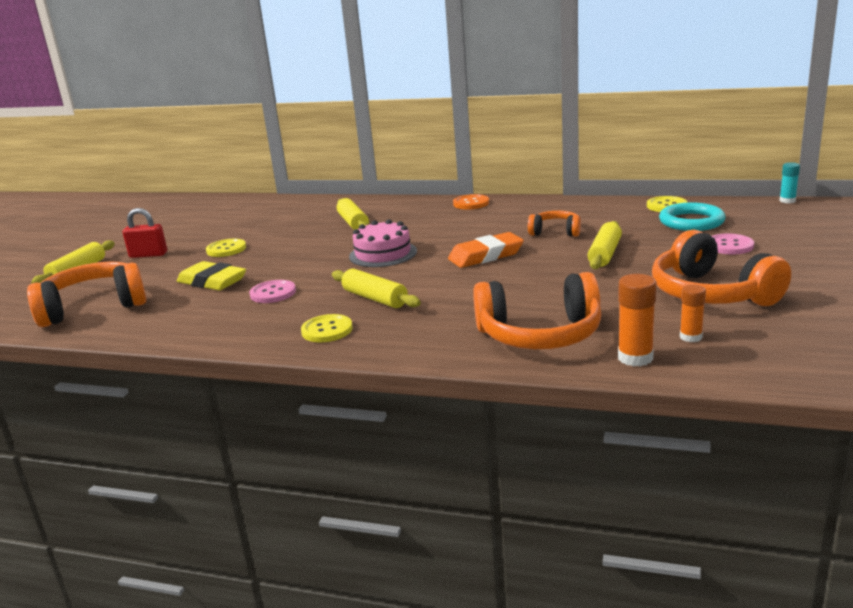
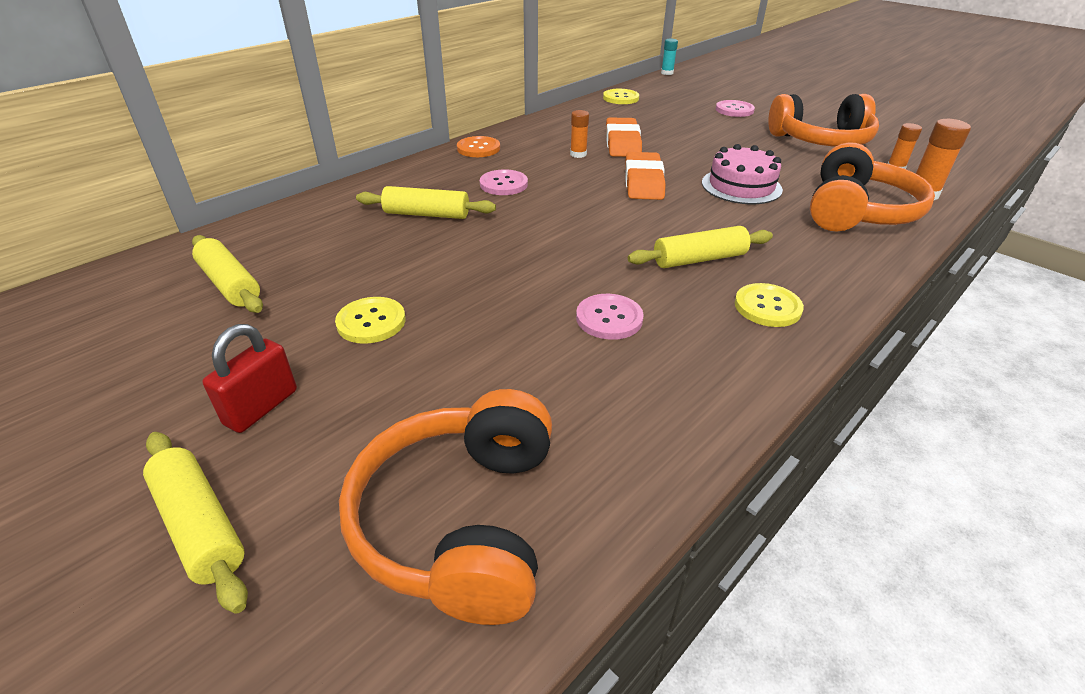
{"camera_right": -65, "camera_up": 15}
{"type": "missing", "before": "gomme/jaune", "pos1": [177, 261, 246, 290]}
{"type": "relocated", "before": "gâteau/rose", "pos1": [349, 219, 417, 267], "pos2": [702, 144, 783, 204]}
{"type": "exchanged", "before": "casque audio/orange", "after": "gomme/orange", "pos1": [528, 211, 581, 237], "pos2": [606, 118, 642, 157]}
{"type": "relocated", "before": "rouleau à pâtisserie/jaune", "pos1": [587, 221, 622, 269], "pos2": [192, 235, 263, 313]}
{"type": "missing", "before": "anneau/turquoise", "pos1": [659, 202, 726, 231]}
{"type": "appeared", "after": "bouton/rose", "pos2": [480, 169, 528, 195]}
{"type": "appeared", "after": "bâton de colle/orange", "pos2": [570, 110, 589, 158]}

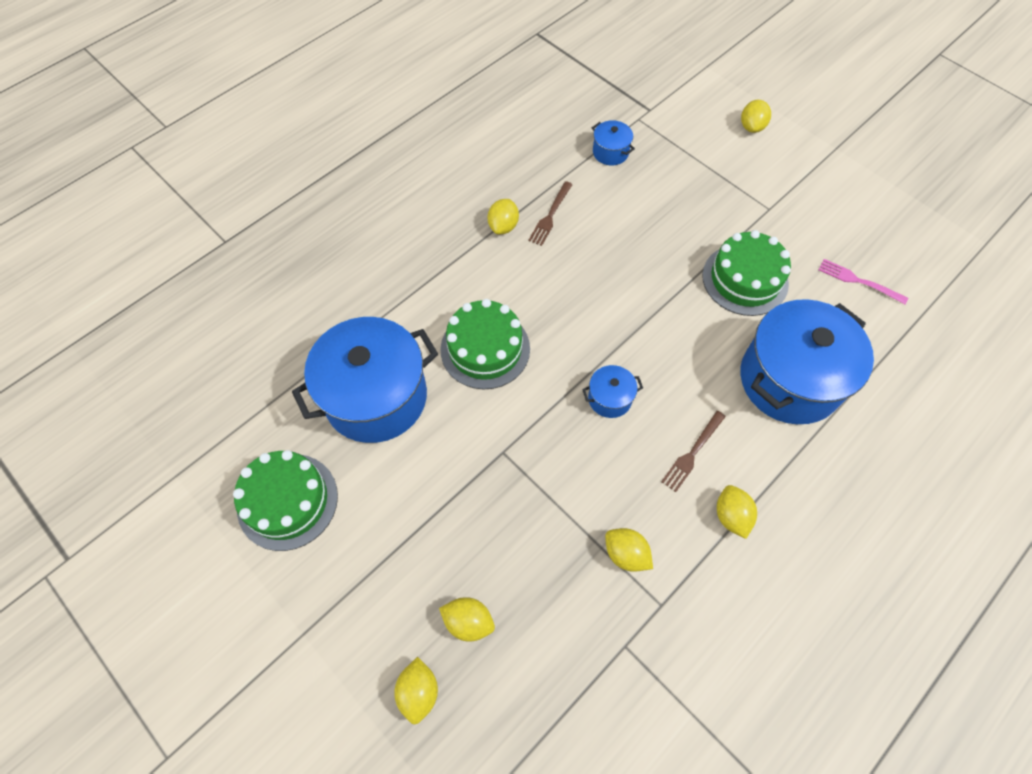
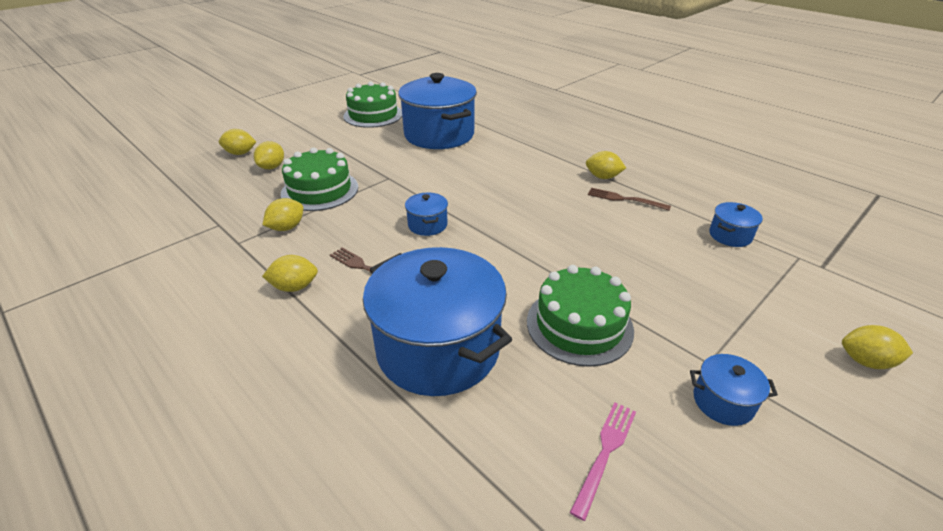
{"camera_right": 90, "camera_up": -25}
{"type": "relocated", "before": "gâteau/vert", "pos1": [441, 299, 530, 389], "pos2": [281, 147, 358, 211]}
{"type": "appeared", "after": "marmite/bleu", "pos2": [690, 354, 778, 426]}

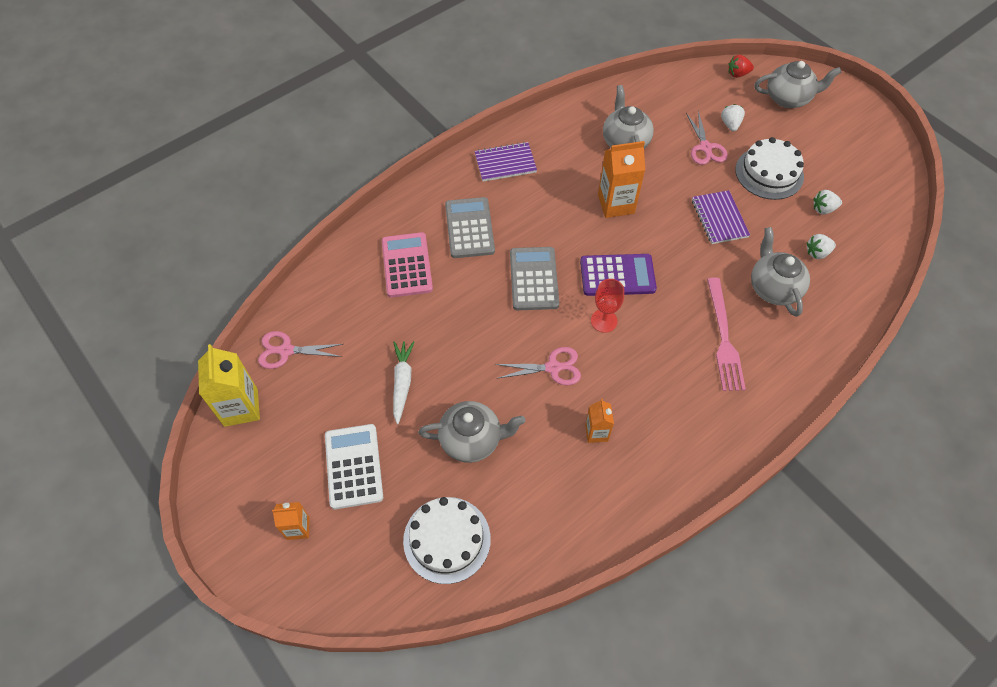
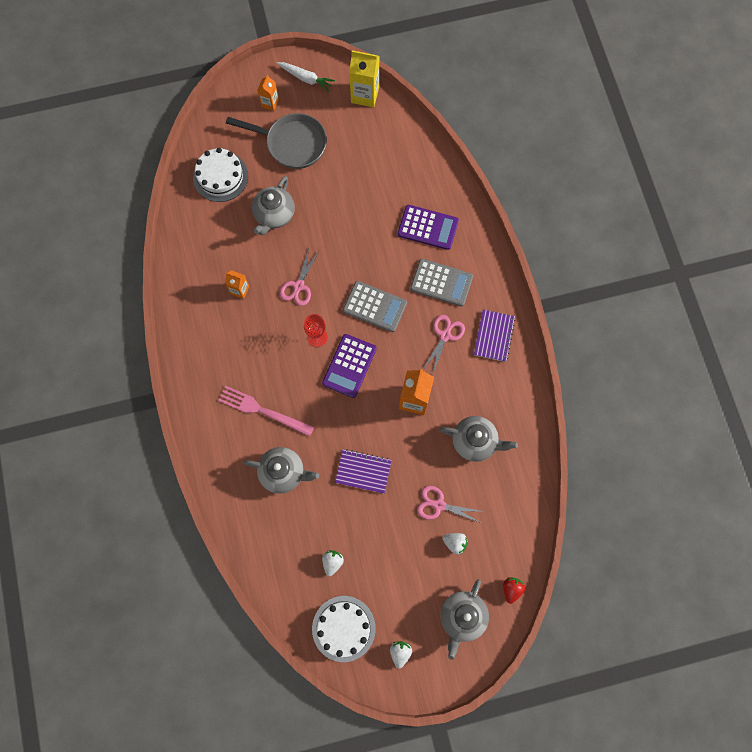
{"camera_right": 115, "camera_up": 15}
{"type": "relocated", "before": "ciseaux/rose", "pos1": [258, 331, 343, 369], "pos2": [423, 315, 465, 373]}
{"type": "exchanged", "before": "calculatrice/blanc", "after": "poêle/gris", "pos1": [325, 424, 383, 509], "pos2": [226, 113, 327, 169]}
{"type": "colour", "before": "calculatrice/rose", "after": "calculatrice/violet", "pos1": [382, 232, 433, 298], "pos2": [398, 205, 459, 250]}
{"type": "relocated", "before": "carotte/blanc", "pos1": [393, 341, 415, 424], "pos2": [277, 62, 335, 92]}
{"type": "relocated", "before": "gâteau/blanc", "pos1": [735, 137, 804, 200], "pos2": [312, 596, 376, 662]}
{"type": "relocated", "before": "fraise/blanc", "pos1": [806, 234, 836, 259], "pos2": [390, 641, 412, 669]}

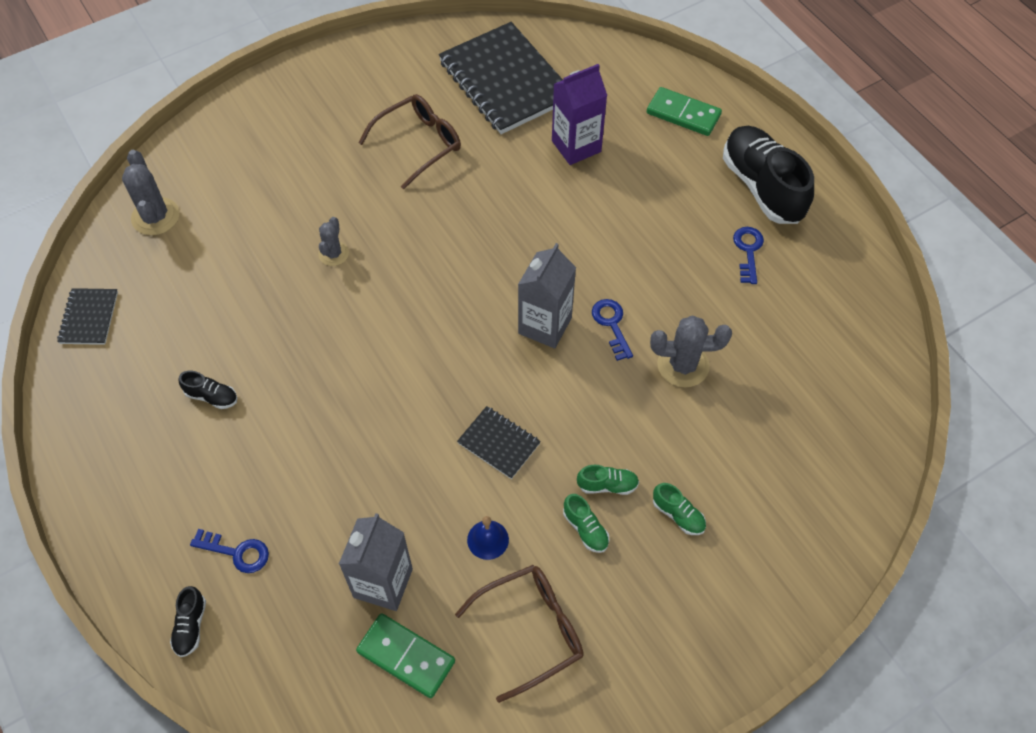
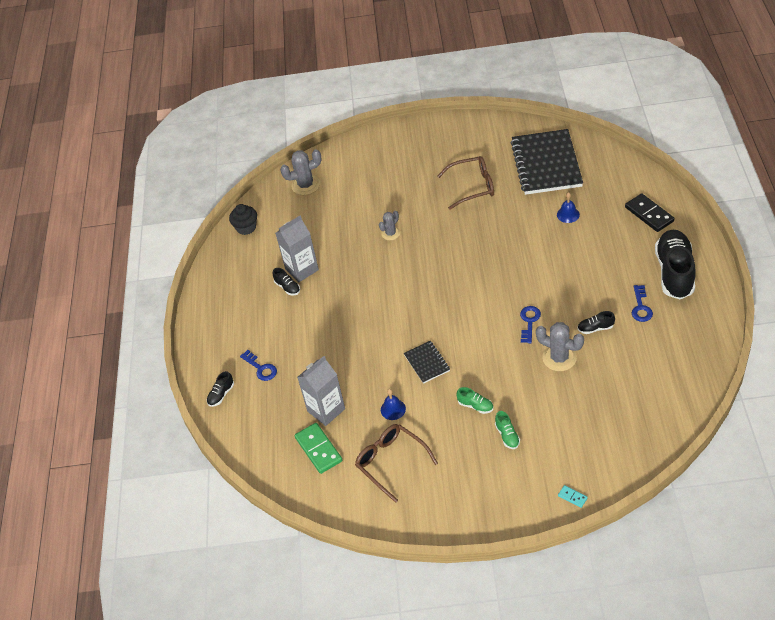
{"camera_right": 35, "camera_up": -10}
{"type": "exchanged", "before": "carnet/noir", "after": "muffin/noir", "pos1": [57, 288, 118, 345], "pos2": [229, 204, 257, 235]}
{"type": "spun", "before": "cactus/gris", "pos1": [122, 150, 179, 235], "pos2": [280, 149, 322, 195], "turn": 60}
{"type": "spun", "before": "lunettes/marron", "pos1": [455, 565, 584, 703], "pos2": [355, 424, 438, 503], "turn": -135}
{"type": "relocated", "before": "brique de lait/gris", "pos1": [518, 243, 576, 349], "pos2": [276, 216, 319, 282]}
{"type": "exchanged", "before": "brique de lait/violet", "after": "cloche/bleu", "pos1": [552, 64, 607, 165], "pos2": [557, 192, 580, 223]}
{"type": "missing", "before": "chaussure/vert", "pos1": [563, 494, 609, 553]}
{"type": "colour", "before": "domino/vert", "after": "domino/noir", "pos1": [647, 87, 722, 136], "pos2": [625, 193, 675, 232]}
{"type": "spun", "before": "clé/bleu", "pos1": [733, 227, 764, 284], "pos2": [632, 285, 653, 322], "turn": 150}
{"type": "appeared", "after": "domino/turquoise", "pos2": [558, 485, 588, 508]}
{"type": "appeared", "after": "chaussure/noir", "pos2": [577, 311, 615, 334]}

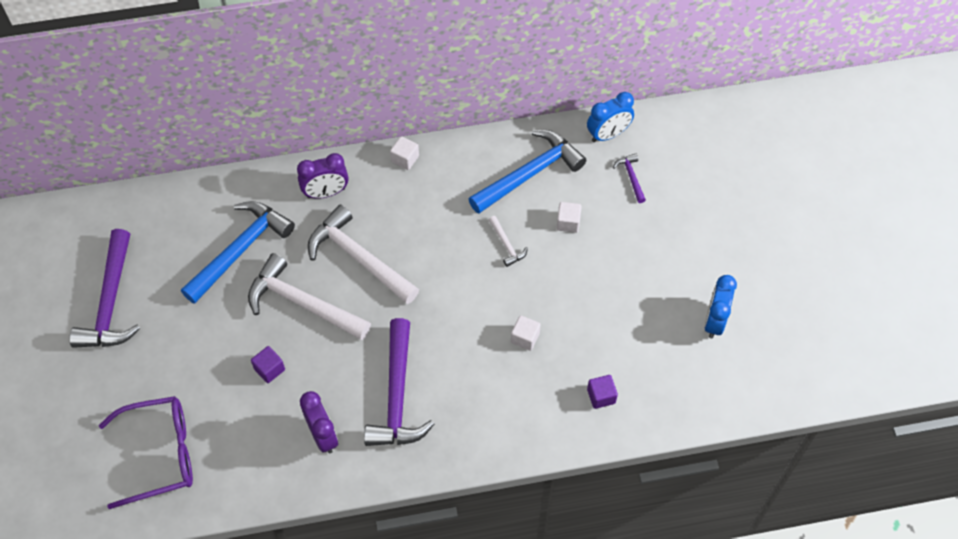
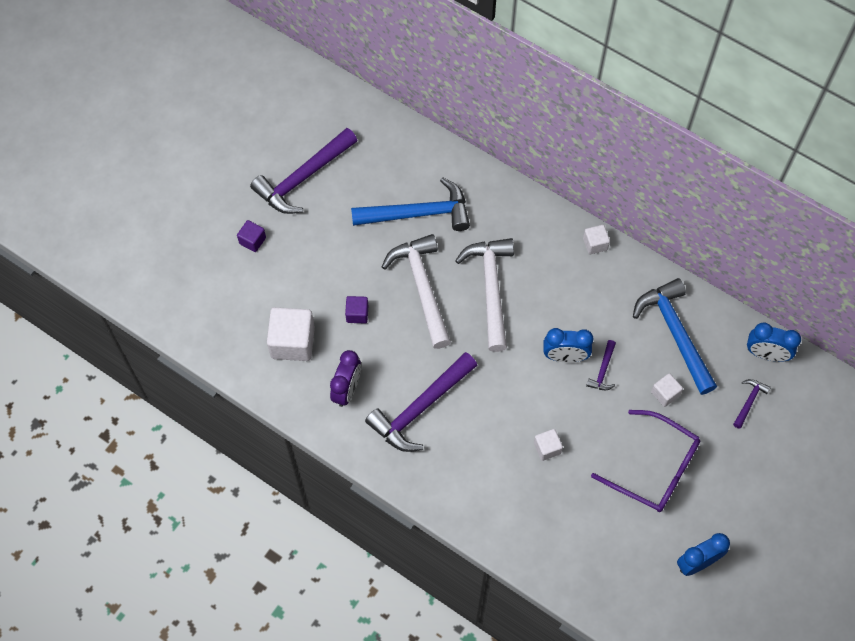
{"camera_right": 45, "camera_up": 5}
{"type": "relocated", "before": "lunettes/violet", "pos1": [99, 396, 193, 509], "pos2": [591, 410, 700, 512]}
{"type": "missing", "before": "réveil/violet", "pos1": [297, 153, 349, 199]}
{"type": "spun", "before": "marteau/bleu", "pos1": [469, 130, 586, 214], "pos2": [633, 278, 717, 395], "turn": -120}
{"type": "colour", "before": "marteau/blanc", "after": "marteau/violet", "pos1": [489, 216, 528, 267], "pos2": [586, 340, 616, 390]}
{"type": "relocated", "before": "cube/violet", "pos1": [587, 375, 618, 409], "pos2": [237, 220, 266, 252]}
{"type": "appeared", "after": "cube/blanc", "pos2": [267, 307, 315, 361]}
{"type": "appeared", "after": "réveil/bleu", "pos2": [543, 328, 594, 363]}

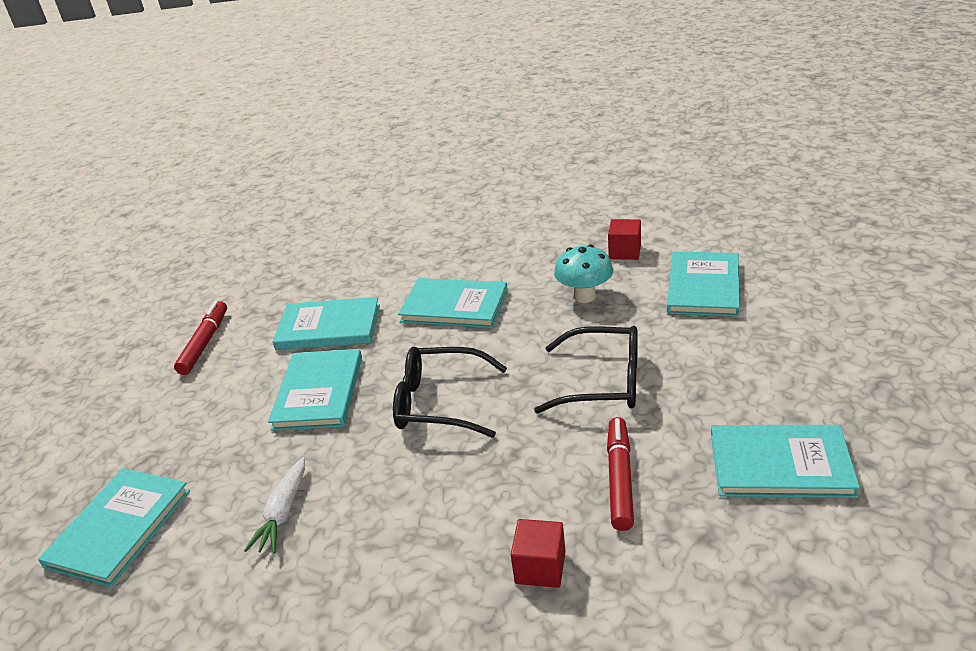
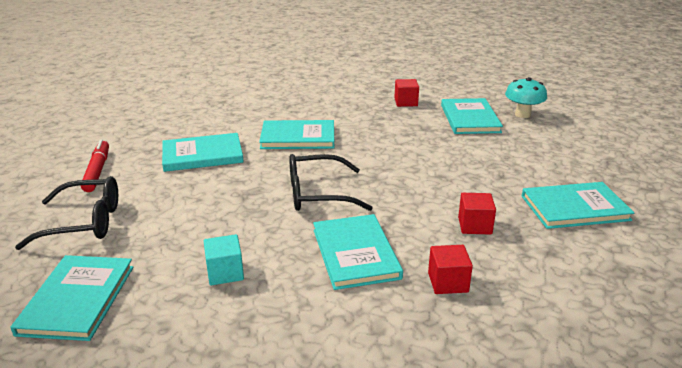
{"camera_right": -20, "camera_up": -5}
{"type": "exchanged", "before": "carotte/blanc", "after": "cube/turquoise", "pos1": [244, 457, 305, 553], "pos2": [204, 234, 244, 286]}
{"type": "relocated", "before": "livre/turquoise", "pos1": [268, 349, 362, 431], "pos2": [313, 214, 403, 290]}
{"type": "relocated", "before": "lunettes/noir", "pos1": [534, 326, 638, 413], "pos2": [15, 176, 118, 250]}
{"type": "relocated", "before": "champignon/turquoise", "pos1": [554, 245, 613, 303], "pos2": [505, 77, 547, 118]}
{"type": "exchanged", "before": "feutre/rouge", "after": "cube/rouge", "pos1": [607, 417, 634, 531], "pos2": [458, 193, 496, 235]}

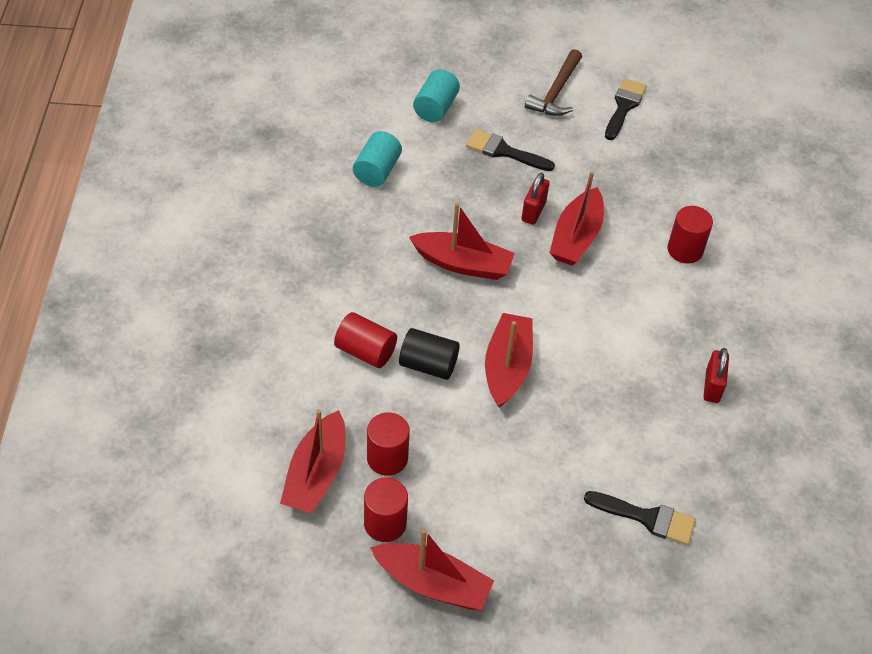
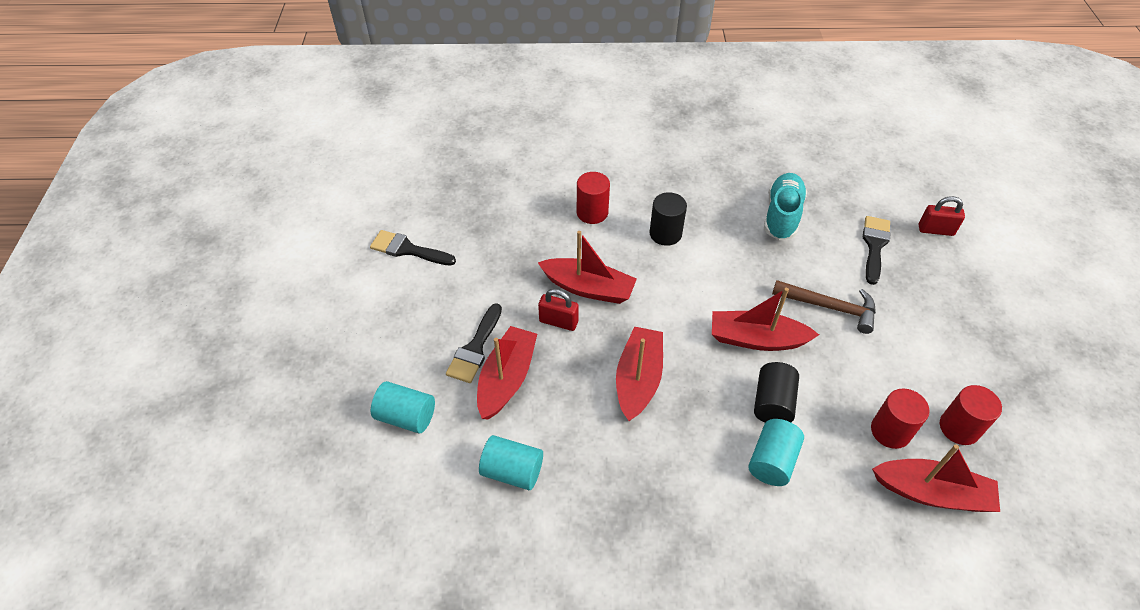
{"camera_right": -90, "camera_up": 0}
{"type": "colour", "before": "cylindre/rouge", "after": "cylindre/turquoise", "pos1": [334, 312, 397, 368], "pos2": [748, 419, 804, 486]}
{"type": "relocated", "before": "bateau/rouge", "pos1": [370, 529, 494, 610], "pos2": [477, 326, 537, 419]}
{"type": "relocated", "before": "marteau/marron", "pos1": [525, 49, 582, 116], "pos2": [772, 280, 876, 334]}
{"type": "relocated", "before": "cadenas/rouge", "pos1": [703, 348, 729, 403], "pos2": [919, 196, 965, 236]}
{"type": "appeared", "after": "cylindre/noir", "pos2": [649, 192, 687, 246]}
{"type": "appeared", "after": "chaussure/turquoise", "pos2": [764, 173, 807, 240]}

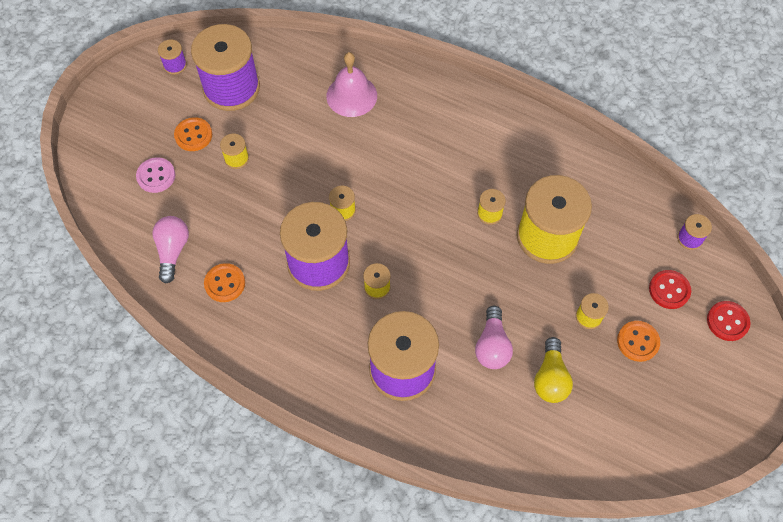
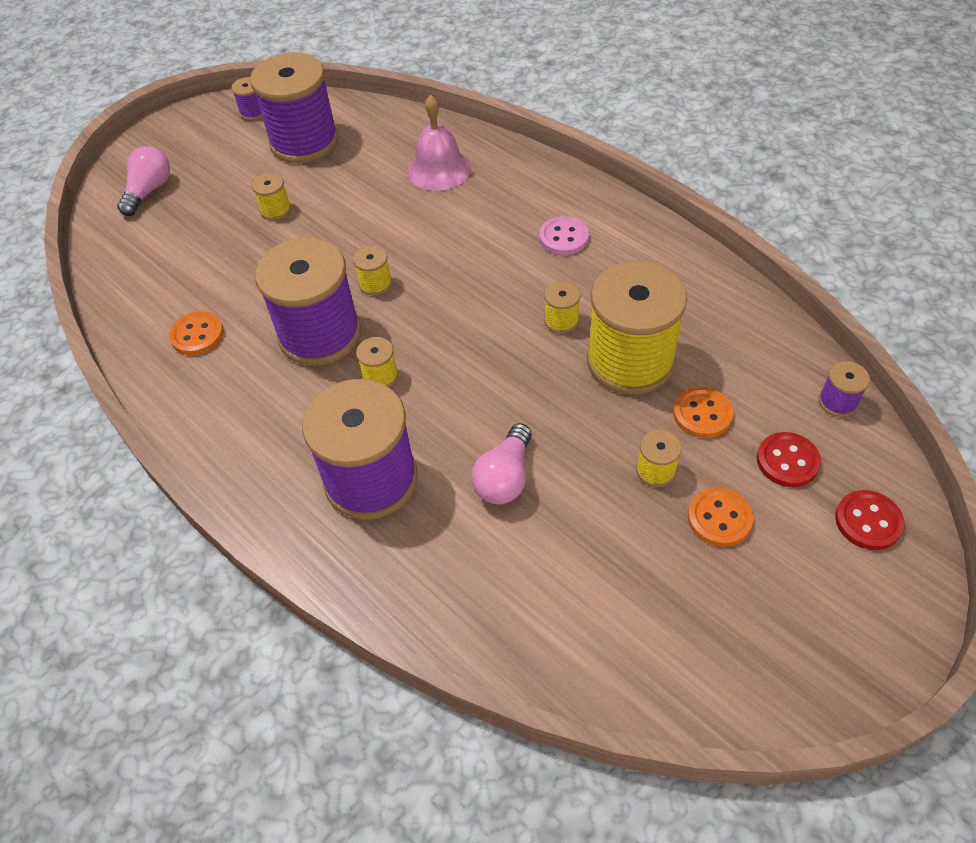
{"camera_right": 20, "camera_up": -10}
{"type": "relocated", "before": "bouton/rose", "pos1": [136, 157, 175, 193], "pos2": [539, 216, 589, 255]}
{"type": "relocated", "before": "ampoule/rose", "pos1": [152, 216, 189, 283], "pos2": [117, 146, 170, 216]}
{"type": "relocated", "before": "bouton/orange", "pos1": [174, 117, 212, 151], "pos2": [673, 387, 734, 438]}
{"type": "missing", "before": "ampoule/jaune", "pos1": [534, 337, 573, 403]}

